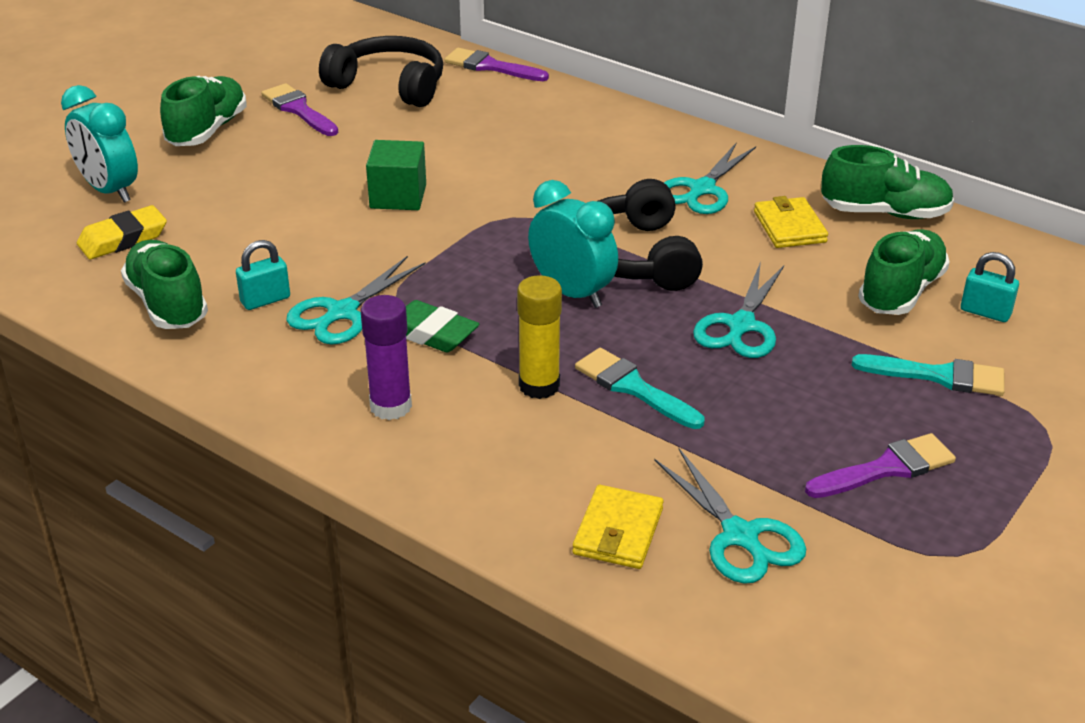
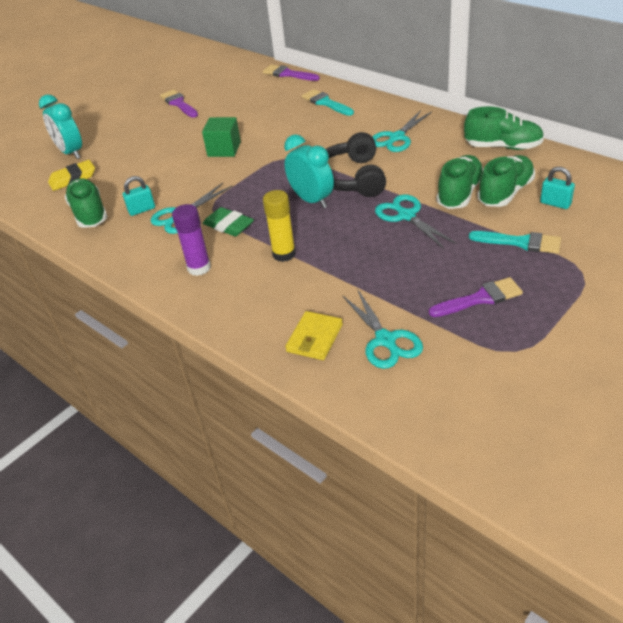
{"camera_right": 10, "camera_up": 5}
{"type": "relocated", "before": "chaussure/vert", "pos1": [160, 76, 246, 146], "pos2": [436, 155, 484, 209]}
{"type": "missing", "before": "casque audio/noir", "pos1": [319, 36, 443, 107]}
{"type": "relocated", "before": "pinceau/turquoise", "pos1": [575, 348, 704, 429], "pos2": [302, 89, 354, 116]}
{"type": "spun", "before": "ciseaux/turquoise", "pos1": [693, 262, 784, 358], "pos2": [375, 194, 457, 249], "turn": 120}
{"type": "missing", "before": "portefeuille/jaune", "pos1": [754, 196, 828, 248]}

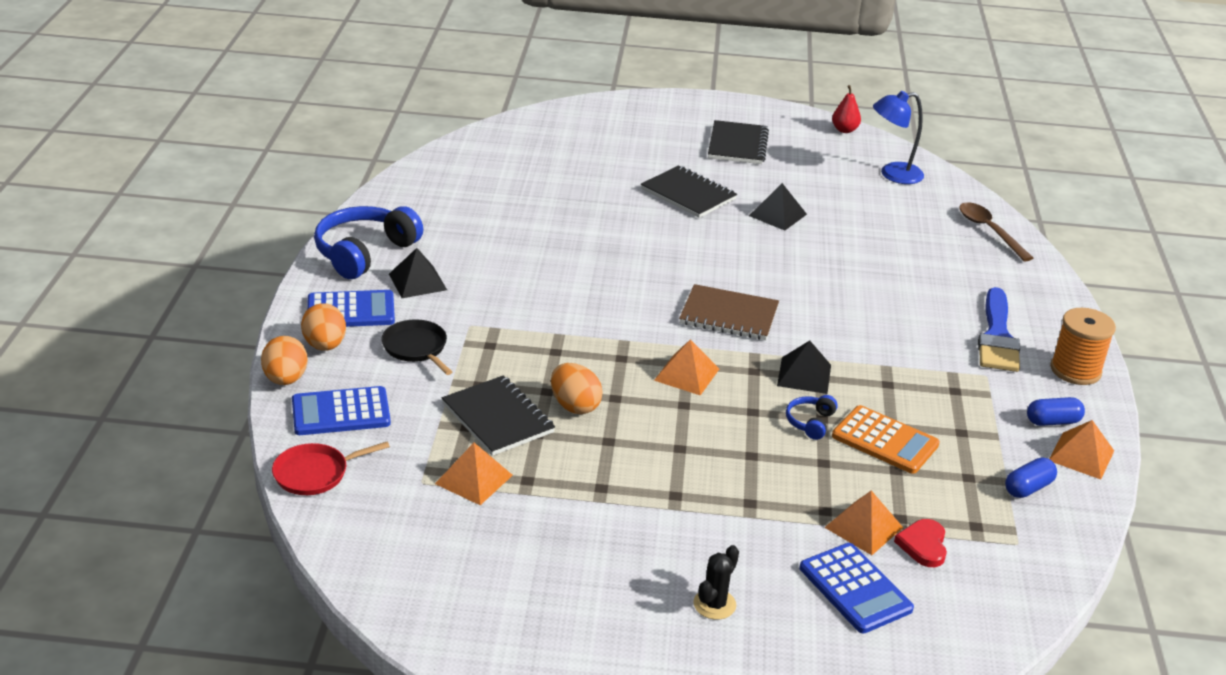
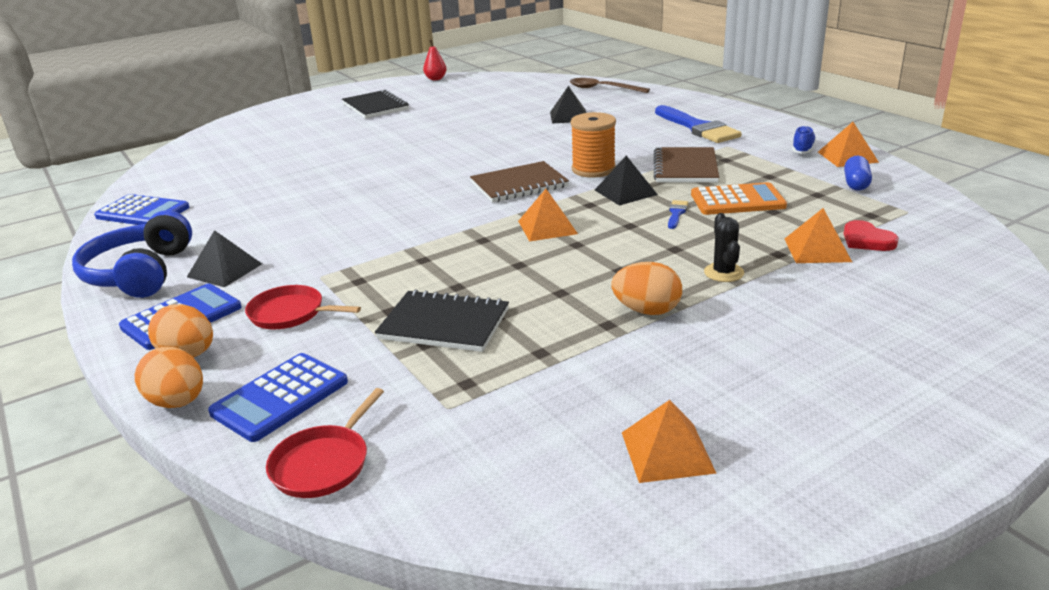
{"camera_right": -35, "camera_up": -5}
{"type": "colour", "before": "poêle/noir", "after": "poêle/rouge", "pos1": [381, 319, 452, 375], "pos2": [245, 285, 361, 329]}
{"type": "relocated", "before": "pyramide/orange", "pos1": [435, 443, 513, 505], "pos2": [622, 400, 716, 483]}
{"type": "relocated", "before": "œuf/orange", "pos1": [551, 363, 603, 414], "pos2": [611, 262, 682, 315]}
{"type": "missing", "before": "carnet/noir", "pos1": [641, 165, 737, 218]}
{"type": "relocated", "before": "cactus/noir", "pos1": [693, 545, 739, 620], "pos2": [704, 213, 744, 282]}
{"type": "relocated", "before": "pyramide/noir", "pos1": [749, 183, 807, 231], "pos2": [550, 86, 586, 124]}
{"type": "exchanged", "before": "casque audio/bleu", "after": "pinceau/bleu", "pos1": [786, 395, 838, 440], "pos2": [668, 200, 688, 229]}
{"type": "relocated", "before": "calculatrice/bleu", "pos1": [799, 543, 914, 634], "pos2": [94, 194, 189, 225]}
{"type": "missing", "before": "lampe/bleu", "pos1": [873, 91, 924, 184]}
{"type": "exchanged", "before": "gélule/bleu", "after": "chaussure/bleu", "pos1": [1027, 397, 1085, 426], "pos2": [792, 126, 816, 153]}
{"type": "relocated", "before": "bobine/orange", "pos1": [1050, 308, 1116, 385], "pos2": [570, 112, 616, 178]}
{"type": "appeared", "after": "carnet/marron", "pos2": [653, 147, 719, 183]}

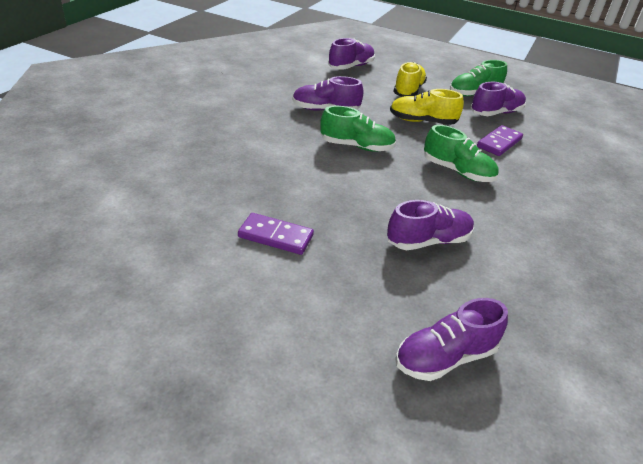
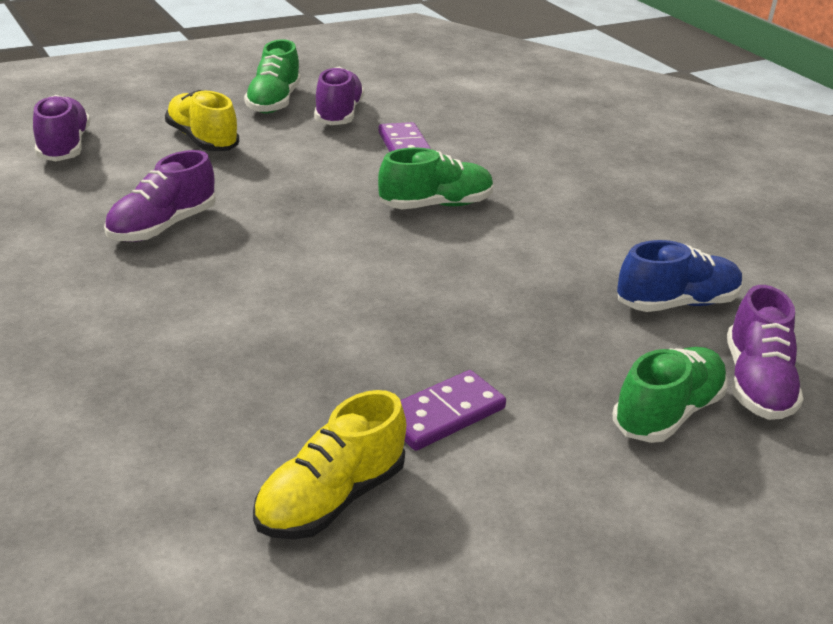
{"camera_right": -55, "camera_up": -5}
{"type": "relocated", "before": "chaussure/vert", "pos1": [320, 106, 396, 152], "pos2": [613, 347, 728, 443]}
{"type": "missing", "before": "chaussure/violet", "pos1": [387, 200, 474, 250]}
{"type": "relocated", "before": "chaussure/jaune", "pos1": [390, 89, 464, 125], "pos2": [253, 390, 406, 539]}
{"type": "appeared", "after": "chaussure/bleu", "pos2": [617, 240, 743, 312]}

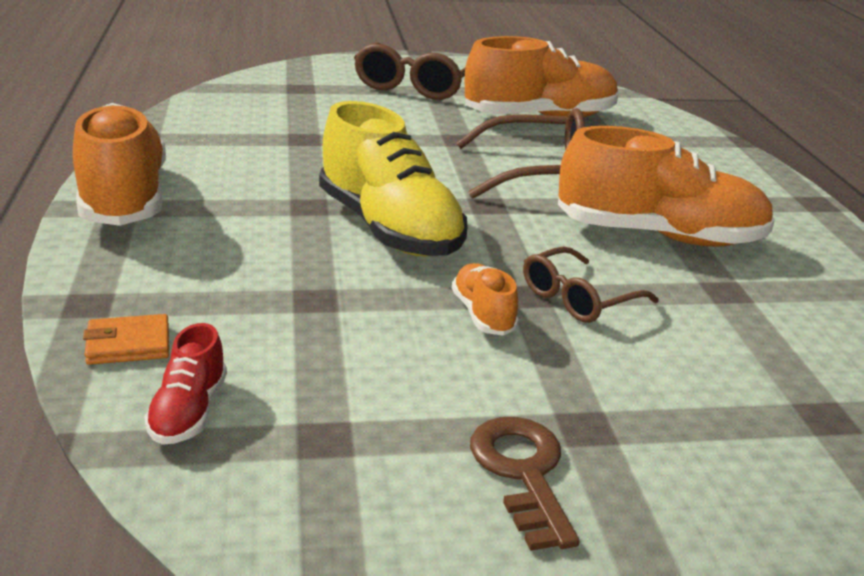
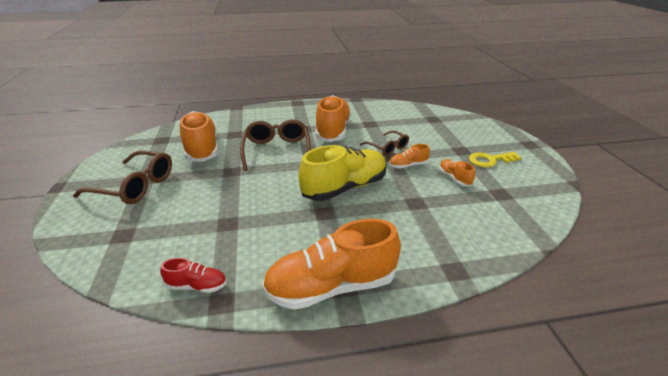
{"camera_right": -90, "camera_up": 5}
{"type": "missing", "before": "portefeuille/orange", "pos1": [83, 314, 169, 365]}
{"type": "relocated", "before": "chaussure/rouge", "pos1": [144, 323, 227, 445], "pos2": [160, 258, 226, 293]}
{"type": "colour", "before": "clé/marron", "after": "clé/jaune", "pos1": [470, 417, 580, 551], "pos2": [469, 152, 521, 167]}
{"type": "appeared", "after": "chaussure/orange", "pos2": [439, 159, 475, 186]}

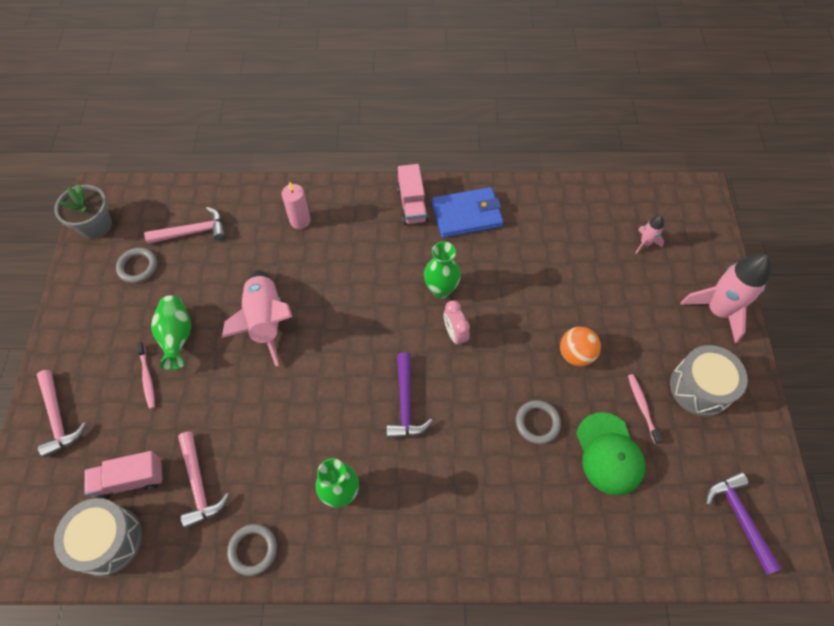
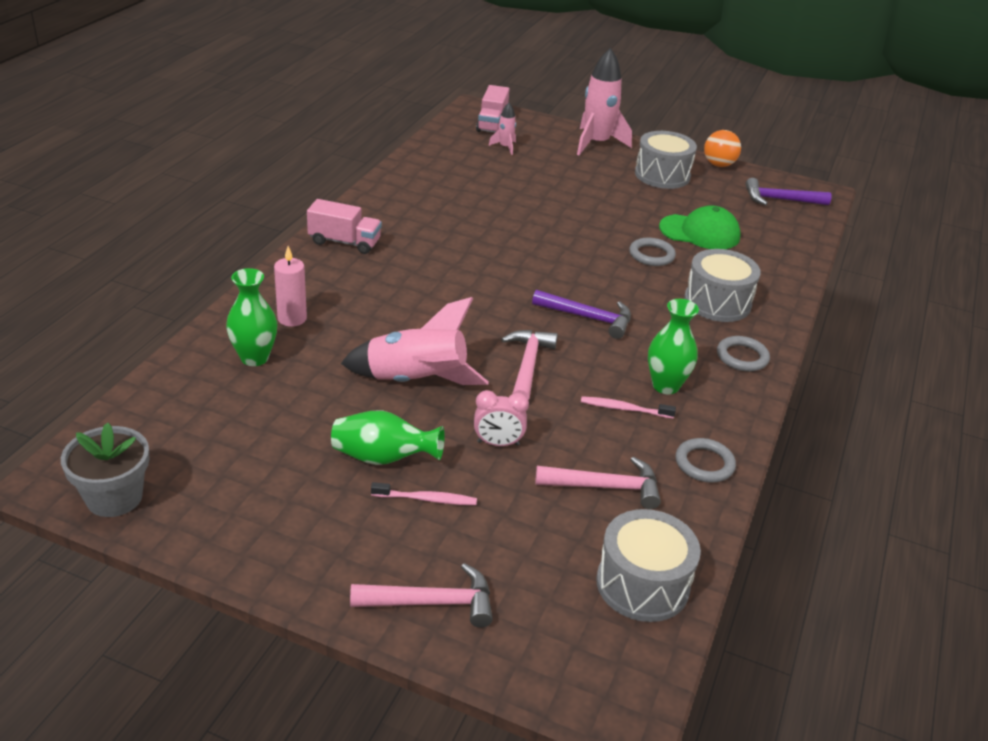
{"camera_right": -70, "camera_up": -25}
{"type": "relocated", "before": "camion/rose", "pos1": [84, 451, 163, 499], "pos2": [476, 85, 510, 133]}
{"type": "relocated", "before": "anneau/gris", "pos1": [116, 248, 157, 283], "pos2": [717, 336, 770, 372]}
{"type": "relocated", "before": "marteau/rose", "pos1": [144, 207, 226, 244], "pos2": [501, 330, 558, 400]}
{"type": "relocated", "before": "vase/vert", "pos1": [424, 241, 461, 298], "pos2": [226, 268, 277, 366]}
{"type": "missing", "before": "portefeuille/bleu", "pos1": [432, 187, 504, 238]}
{"type": "relocated", "before": "réveil/rose", "pos1": [444, 300, 470, 347], "pos2": [474, 390, 529, 446]}
{"type": "relocated", "before": "balle/orange", "pos1": [560, 327, 601, 366], "pos2": [704, 130, 741, 167]}
{"type": "relocated", "before": "brosse à dents/rose", "pos1": [628, 374, 663, 444], "pos2": [581, 396, 676, 419]}
{"type": "appeared", "after": "tambour/gris", "pos2": [684, 249, 761, 322]}

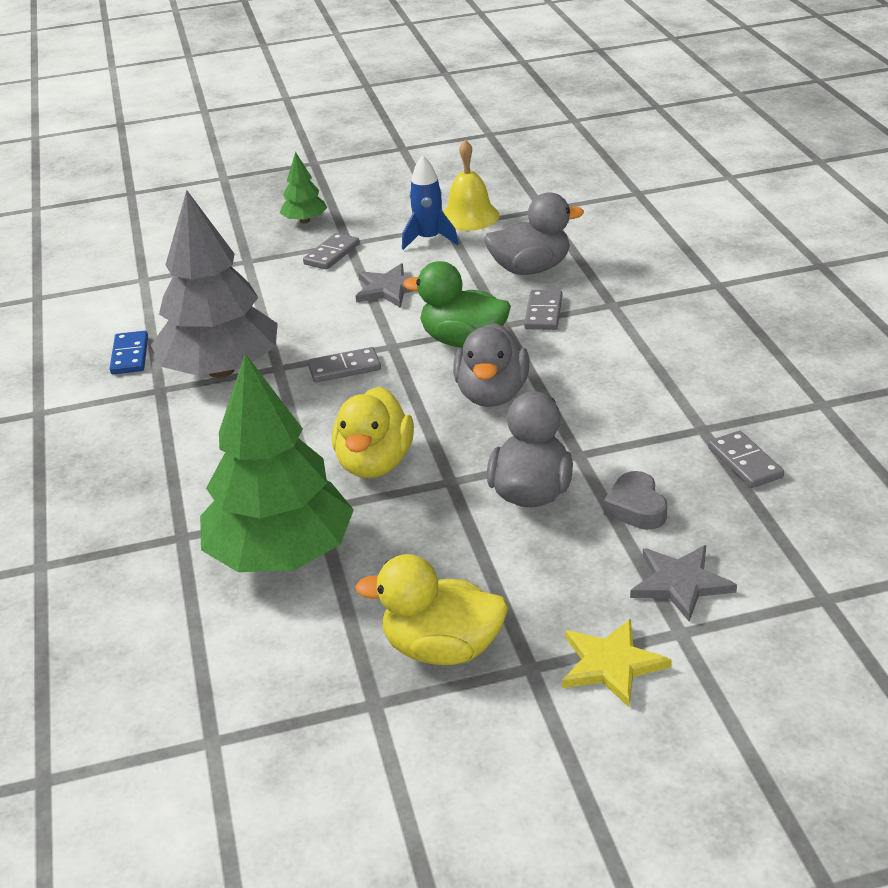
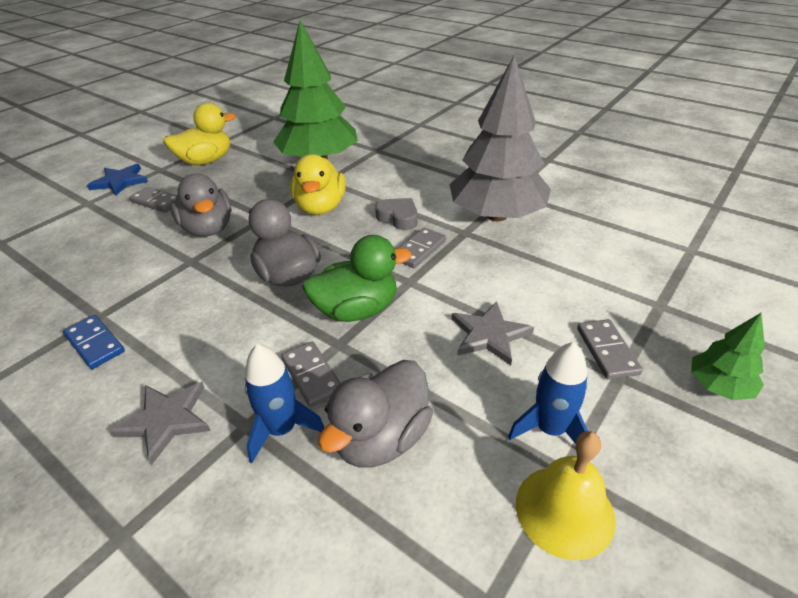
{"camera_right": 140, "camera_up": 5}
{"type": "relocated", "before": "domino/bleu", "pos1": [110, 331, 148, 374], "pos2": [63, 315, 125, 369]}
{"type": "spun", "before": "canard/jaune", "pos1": [332, 387, 414, 478], "pos2": [290, 154, 346, 215], "turn": -150}
{"type": "colour", "before": "étoile/jaune", "after": "étoile/bleu", "pos1": [562, 619, 671, 707], "pos2": [87, 164, 148, 196]}
{"type": "relocated", "before": "cœur/gris", "pos1": [604, 471, 667, 530], "pos2": [375, 198, 418, 230]}
{"type": "relocated", "before": "étoile/gris", "pos1": [630, 545, 737, 621], "pos2": [109, 382, 211, 465]}
{"type": "relocated", "before": "domino/gris", "pos1": [708, 431, 784, 488], "pos2": [129, 187, 177, 213]}
{"type": "appeared", "after": "fusée/bleu", "pos2": [245, 344, 324, 463]}

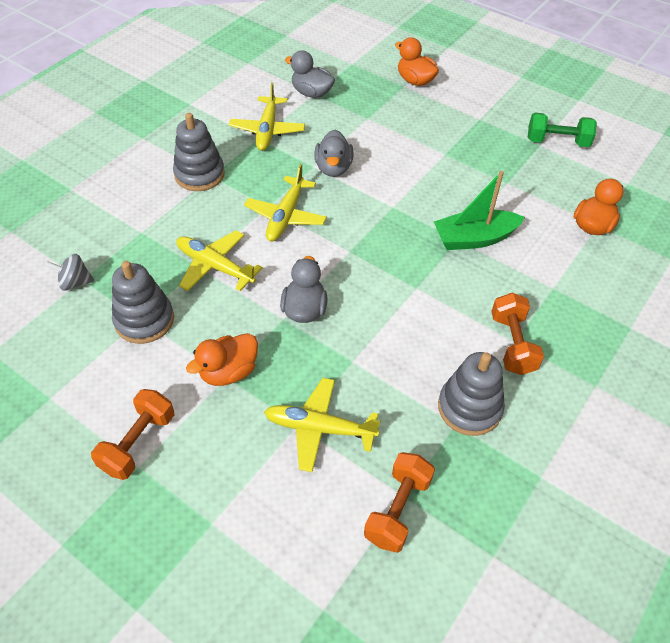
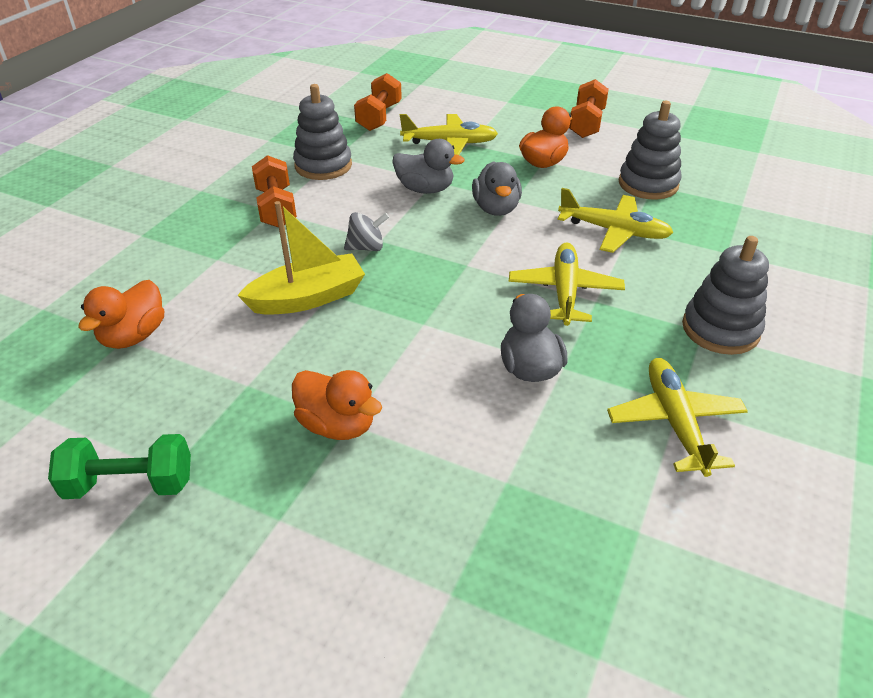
{"camera_right": 170, "camera_up": -10}
{"type": "relocated", "before": "toupie/gris", "pos1": [45, 254, 94, 291], "pos2": [344, 212, 389, 251]}
{"type": "relocated", "before": "canard/gris", "pos1": [285, 51, 335, 98], "pos2": [392, 139, 465, 194]}
{"type": "relocated", "before": "canard/orange", "pos1": [395, 37, 439, 86], "pos2": [292, 370, 382, 440]}
{"type": "colour", "before": "bateau/vert", "after": "bateau/jaune", "pos1": [434, 171, 525, 250], "pos2": [237, 201, 365, 315]}

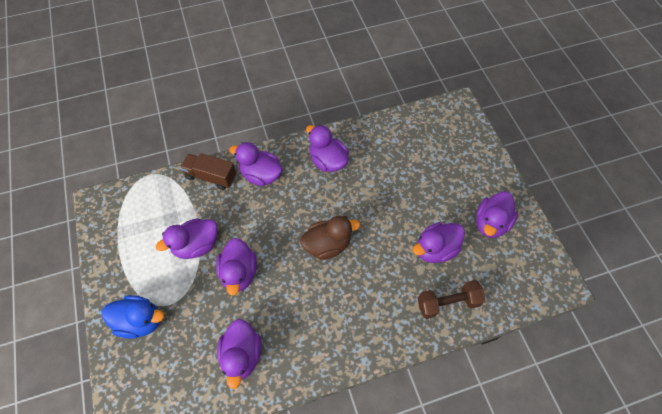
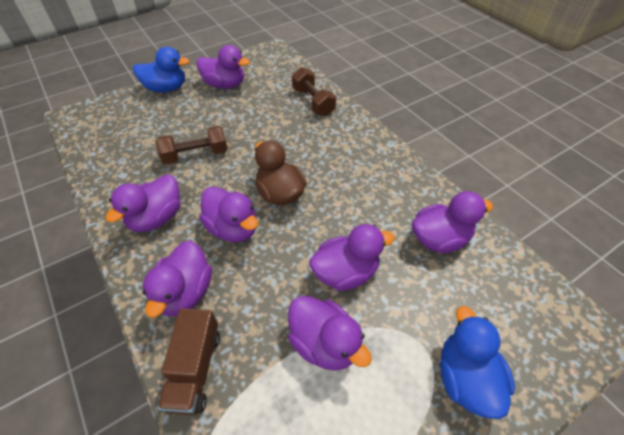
{"camera_right": -105, "camera_up": -10}
{"type": "relocated", "before": "canard/violet", "pos1": [413, 222, 465, 263], "pos2": [200, 187, 258, 242]}
{"type": "appeared", "after": "canard/bleu", "pos2": [133, 47, 190, 92]}
{"type": "appeared", "after": "haltère/marron", "pos2": [156, 126, 228, 165]}

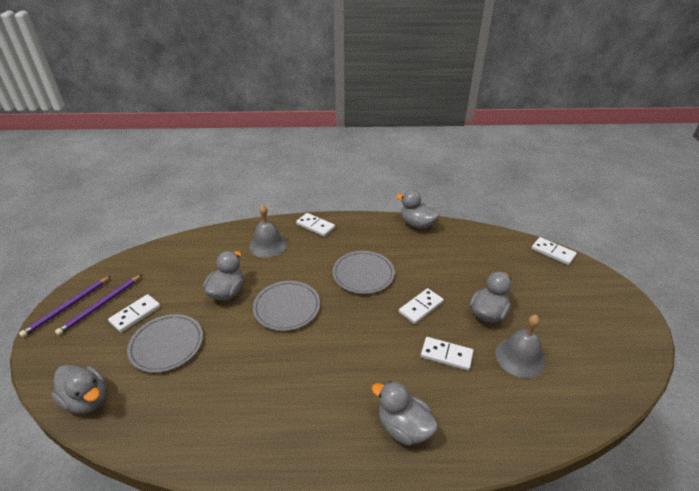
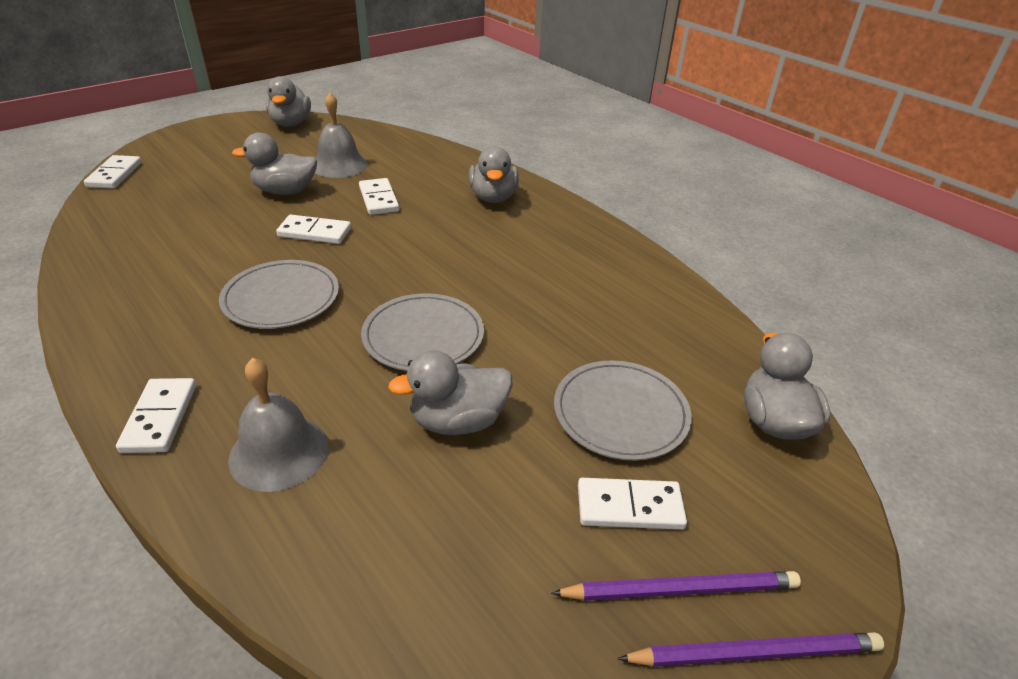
{"camera_right": -130, "camera_up": 0}
{"type": "relocated", "before": "canard/gris", "pos1": [396, 190, 440, 229], "pos2": [266, 76, 311, 127]}

